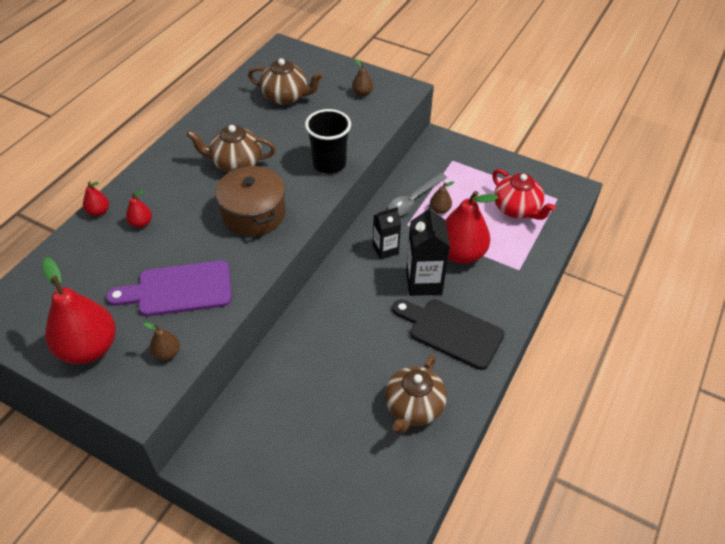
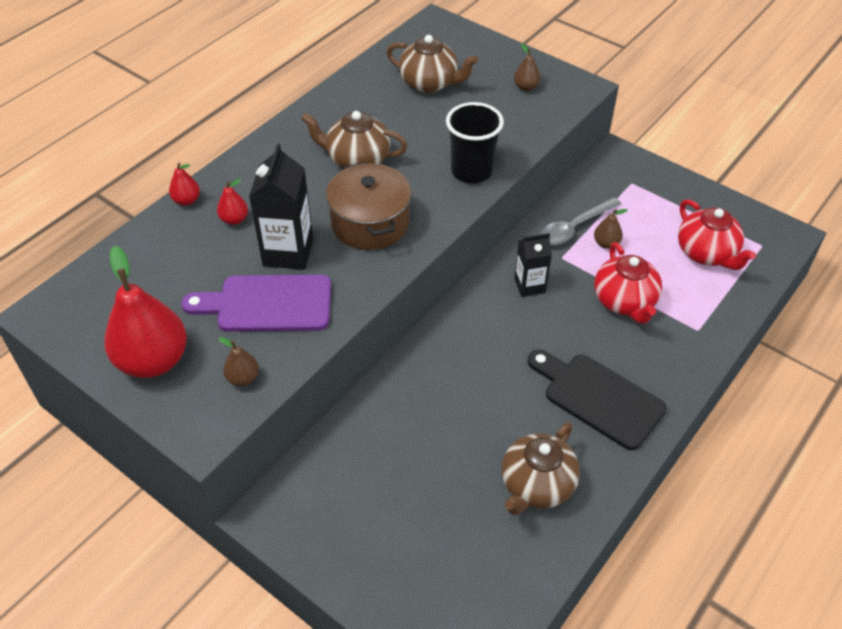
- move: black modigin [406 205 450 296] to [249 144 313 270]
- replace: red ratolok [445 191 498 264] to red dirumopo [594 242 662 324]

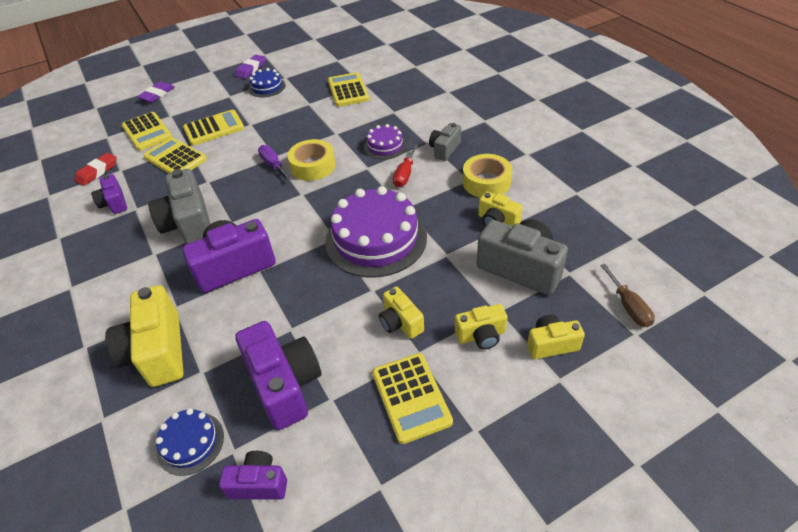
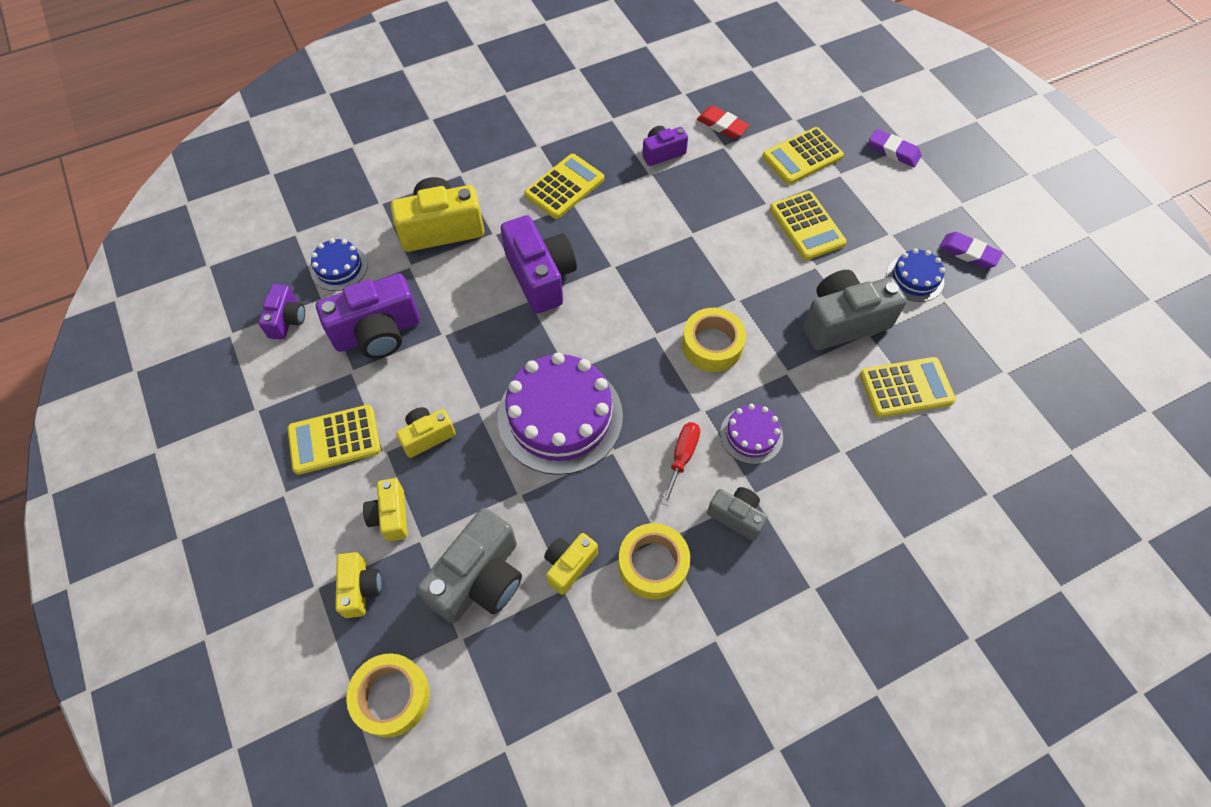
- delete: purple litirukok [258 145 292 180]
- move: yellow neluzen [144 138 207 173] to [524 154 604 219]
- move: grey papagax [148 169 210 244] to [803 270 907 350]
- replace: brown litirukok [600 264 655 327] to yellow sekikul [346 653 430 738]
- rotate: red litirukok [393 144 418 187] = [661 422 700 505] 90 degrees clockwise

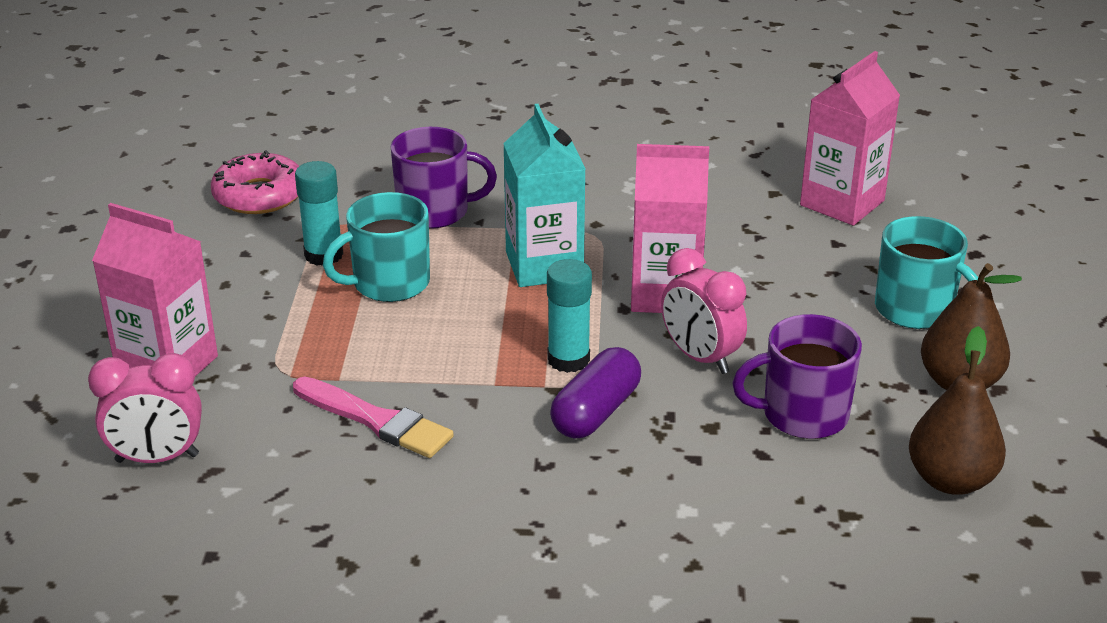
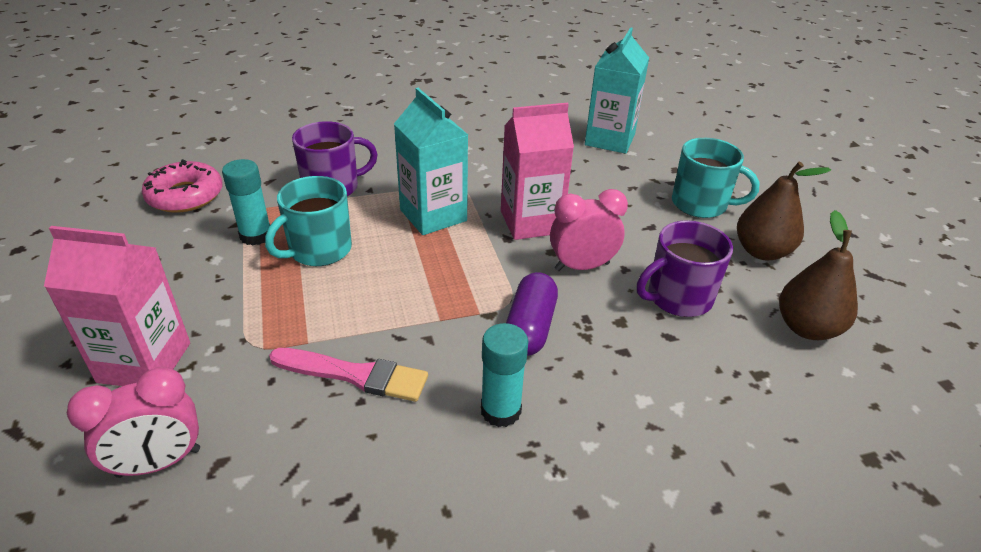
- move: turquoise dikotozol [547 259 592 373] to [481 323 528 427]
- recolor: pink modigin [800 51 900 226] to turquoise modigin [585 27 649 154]
- rotate: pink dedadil [661 248 747 374] = [550 189 628 271] 135 degrees clockwise

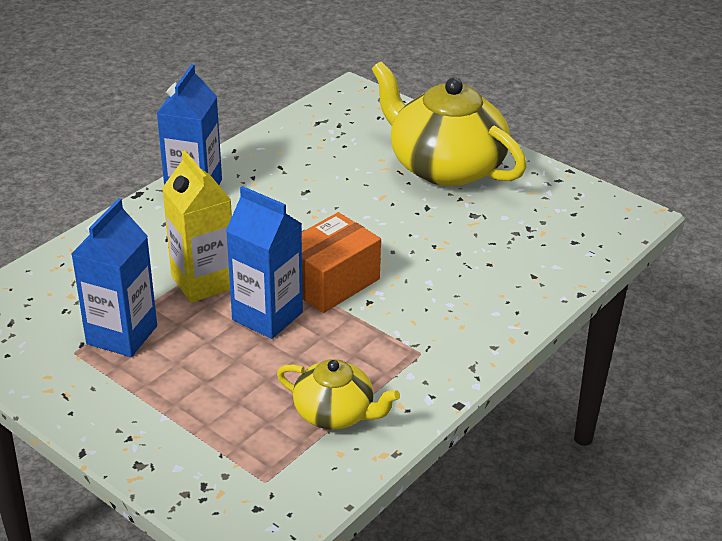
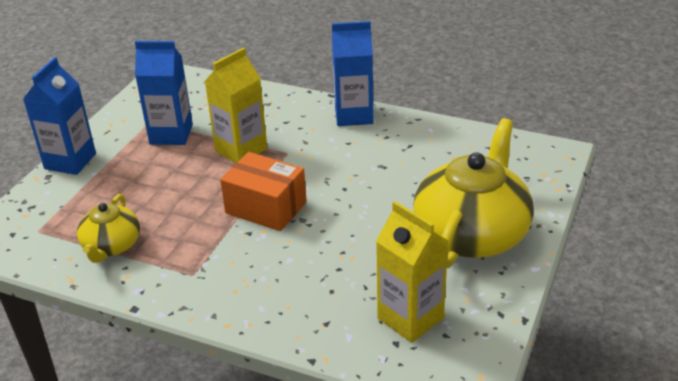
- insert: yellow modigin [376 201 449 343]
- move: blue modigin [226 186 303 339] to [23 57 96 175]

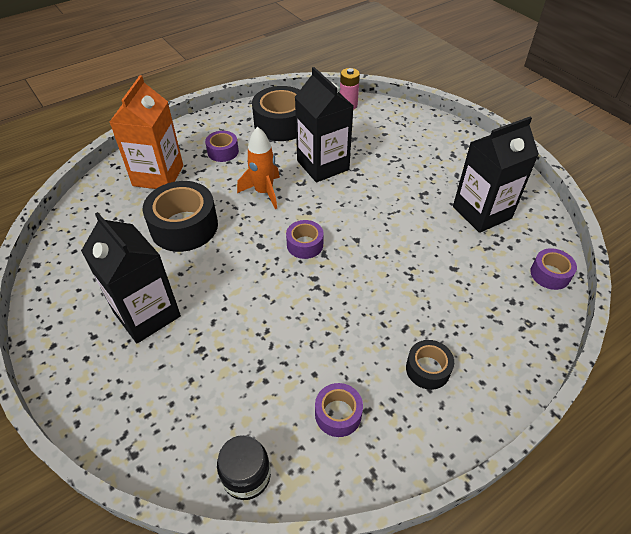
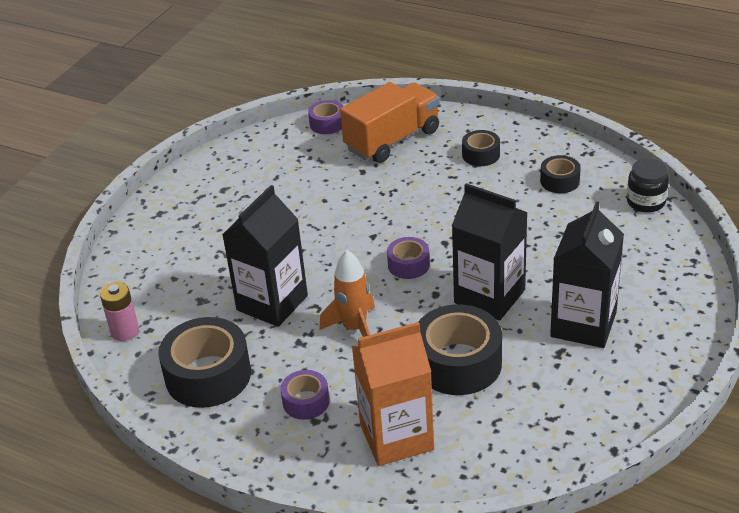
- insert: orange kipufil [340 82 440 163]
- move: black modigin [453 117 539 233] to [452 183 528 321]
- recolor: purple sekikul [315 383 363 437] to black sekikul [540 155 581 193]

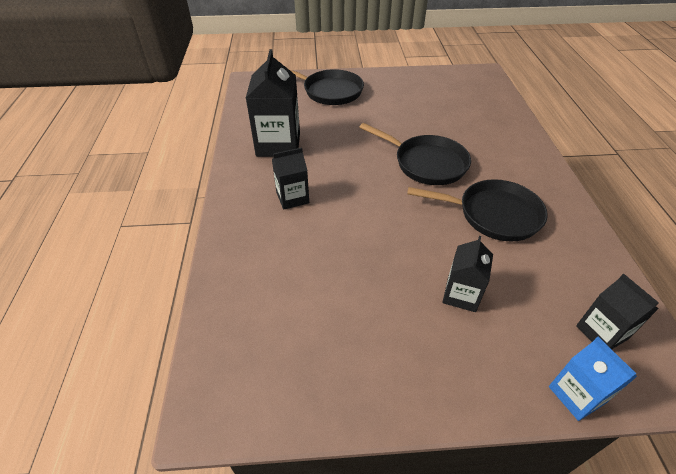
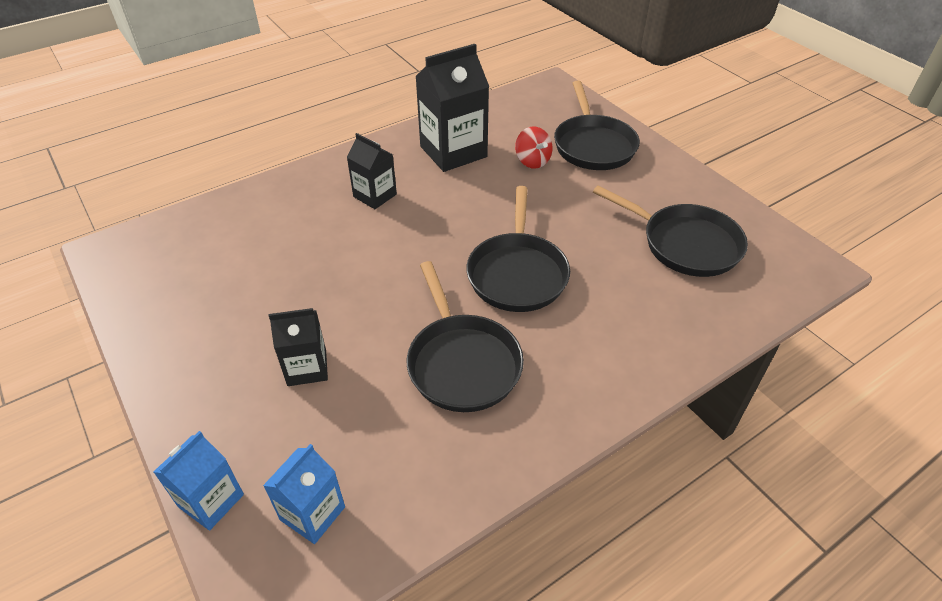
- insert: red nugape [515 126 553 169]
- insert: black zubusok [593 185 748 277]
- recolor: black modigin [576 274 659 349] to blue modigin [263 444 345 544]

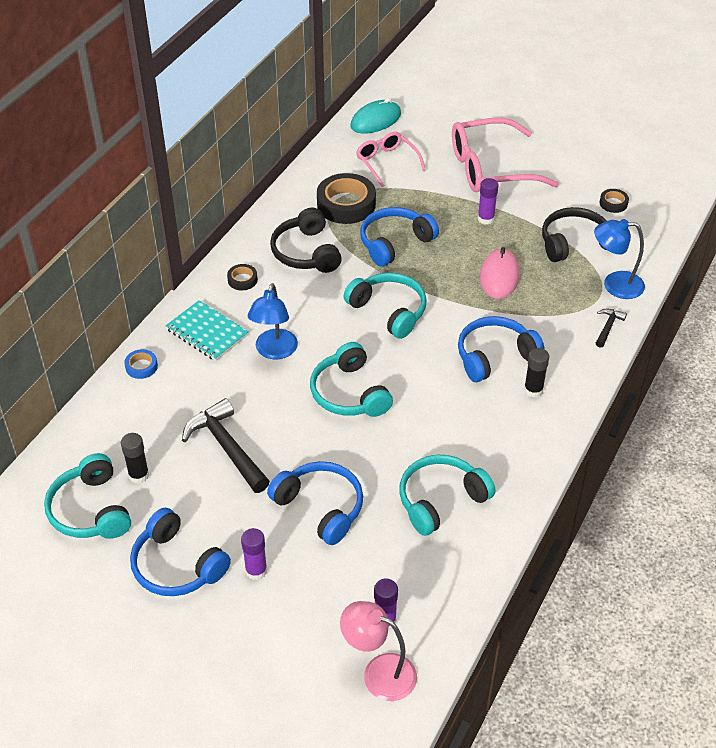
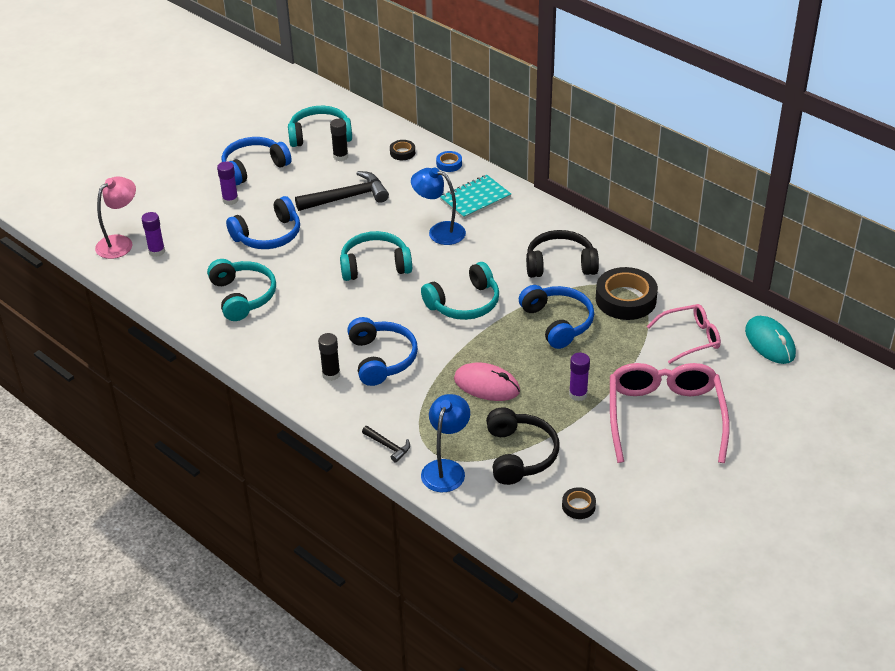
- move: black sekikul [227 264 258 290] to [390 140 415 160]

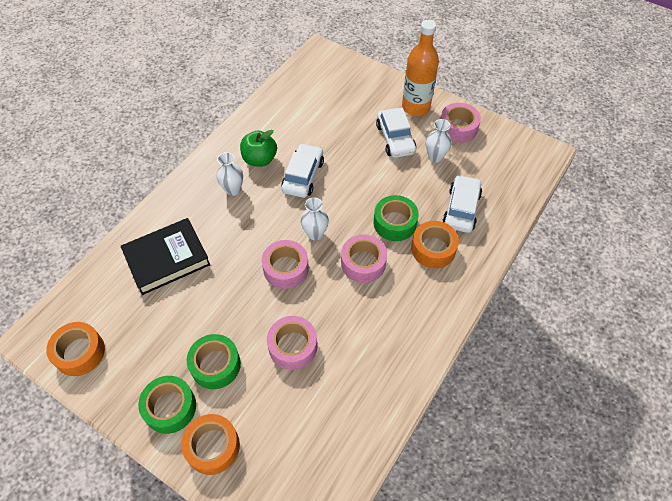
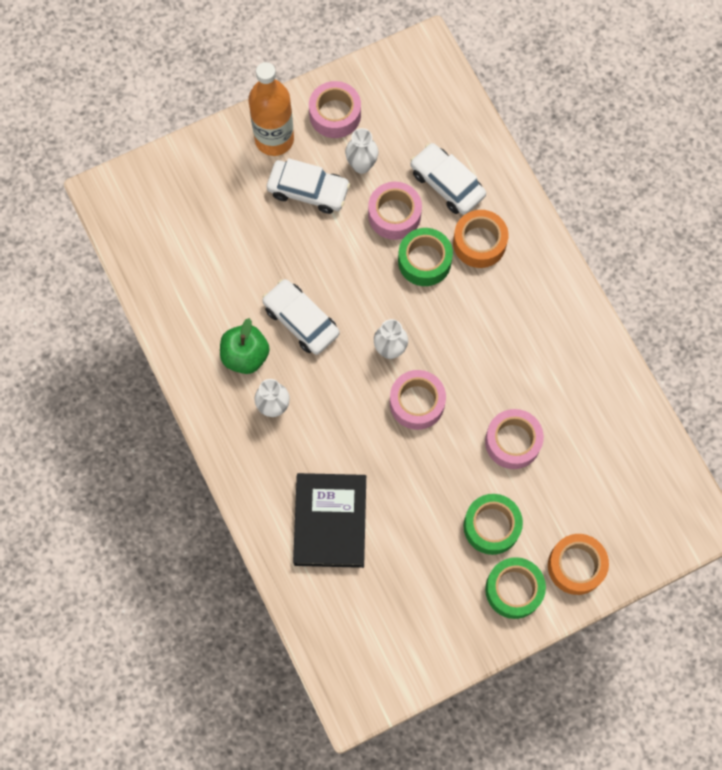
- delete: orange sekikul [46 322 105 376]
- move: pink sekikul [341 234 387 283] to [368 182 422 240]

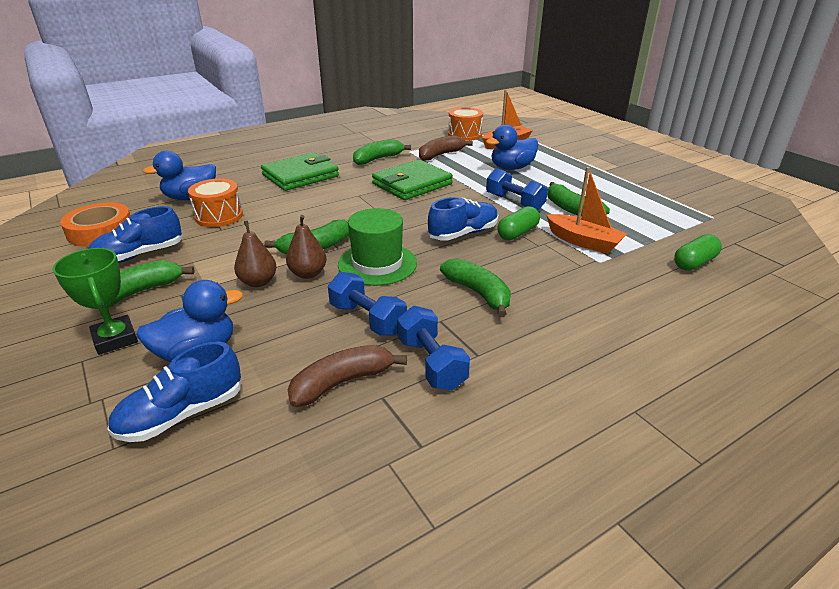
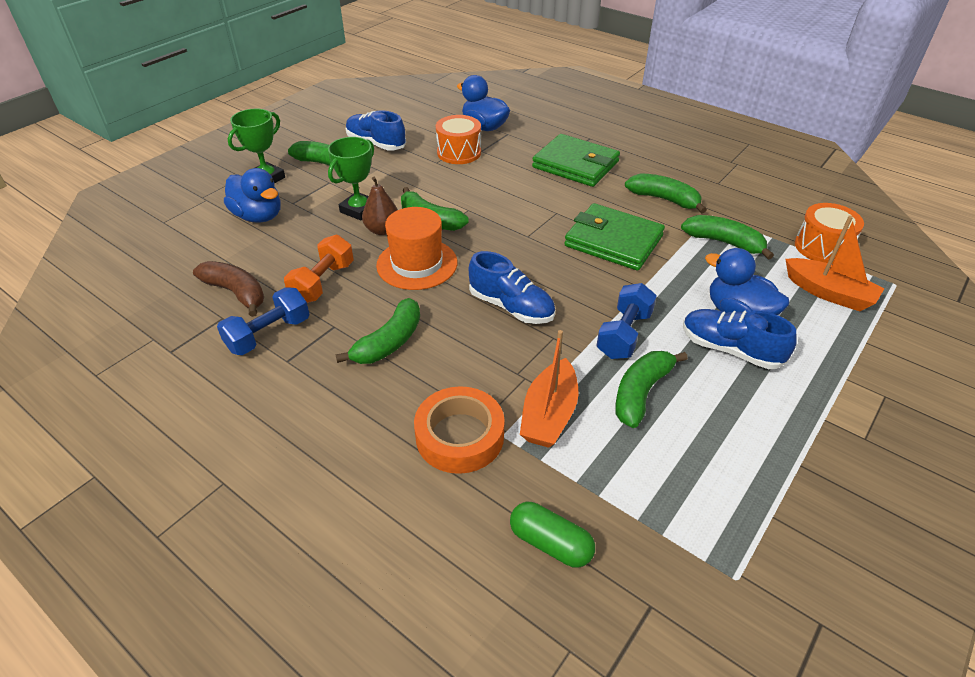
- delete: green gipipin [497 206 540 240]
- move: orange sekikul [60 203 131 247] to [414 386 504 474]
- move: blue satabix [107 341 241 442] to [683 309 797 369]
- replace: brown ratolok [234 221 277 287] to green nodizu [328 137 374 221]
- recolor: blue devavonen [328 272 407 336] to orange devavonen [284 235 354 303]
- recolor: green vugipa [338 208 417 286] to orange vugipa [376 207 457 290]
- recolor: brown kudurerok [419 135 473 161] to green kudurerok [681 215 774 260]

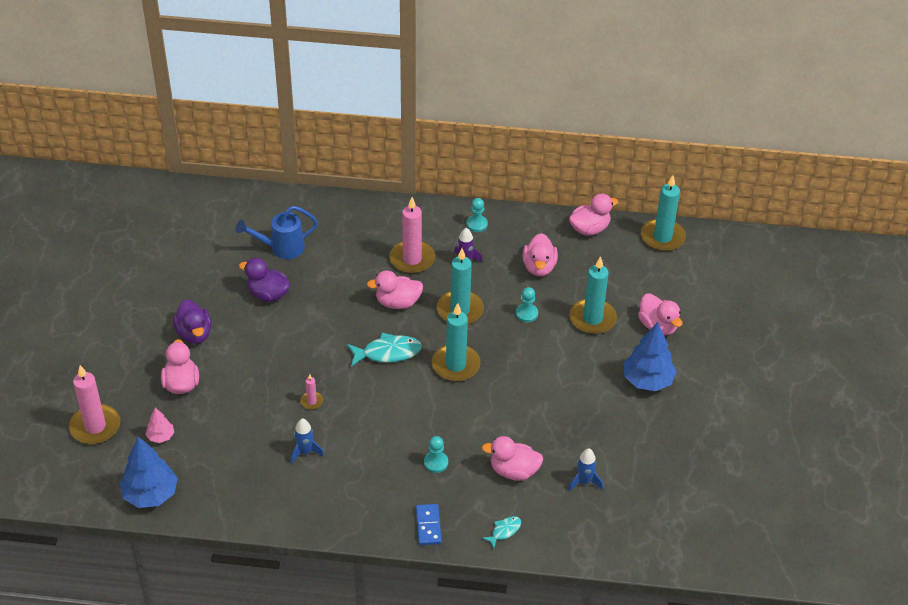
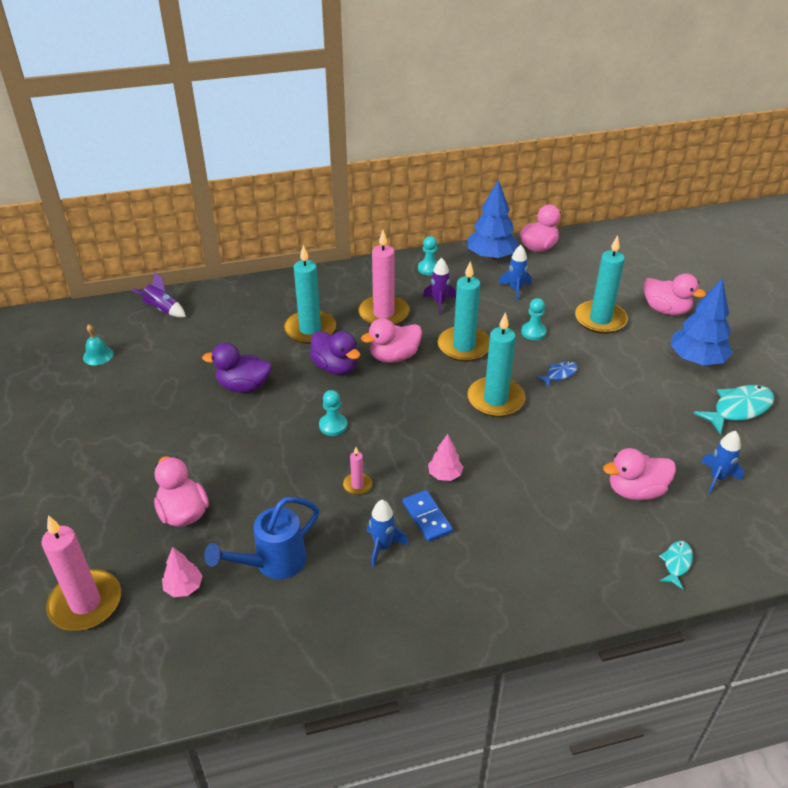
- insert: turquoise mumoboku [83 325 114 365]
- insert: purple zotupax [131 272 186 318]
- insert: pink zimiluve [428 434 463 481]
- insert: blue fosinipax [535 361 578 387]
- move: blue zimiluve [120 437 178 508] to [467 180 519 260]
- move: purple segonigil [173 300 211 344] to [310 331 360 375]
- move: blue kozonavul [236 206 318 259] to [204 497 319 579]
- move: turquoise fosinipax [347 333 422 367] to [693 385 774 435]
- move: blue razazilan [416 504 442 545] to [403 490 453 542]
- move: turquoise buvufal [424 436 448 473] to [319 390 347 436]
- move: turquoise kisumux [641 175 686 251] to [284 245 336 344]
- replace: pink segonigil [522 233 558 276] to blue zotupax [499 245 531 301]

